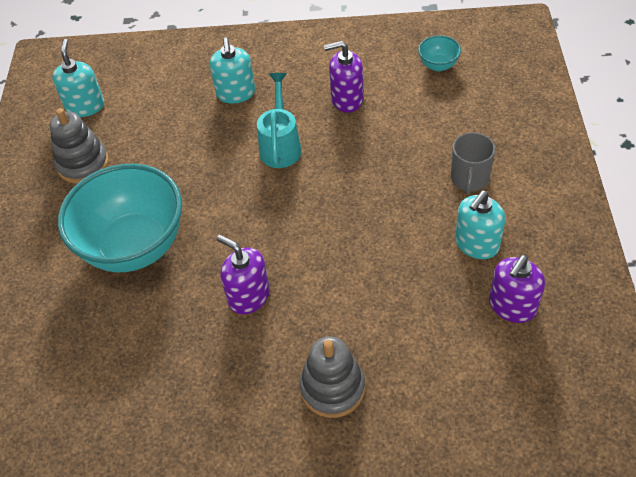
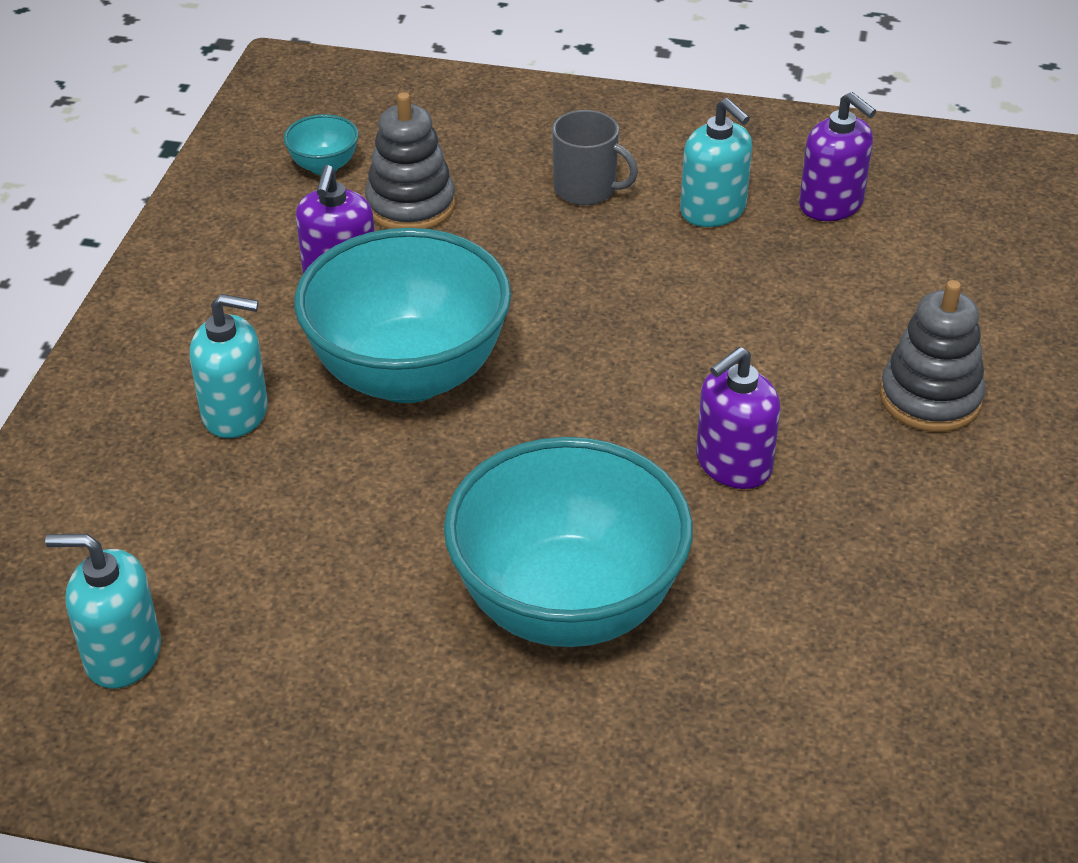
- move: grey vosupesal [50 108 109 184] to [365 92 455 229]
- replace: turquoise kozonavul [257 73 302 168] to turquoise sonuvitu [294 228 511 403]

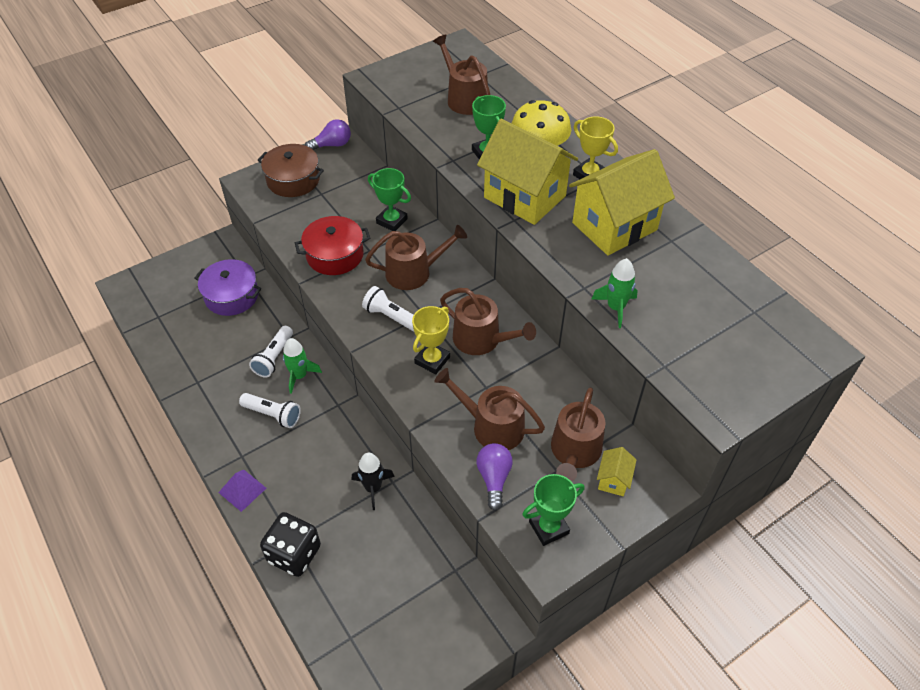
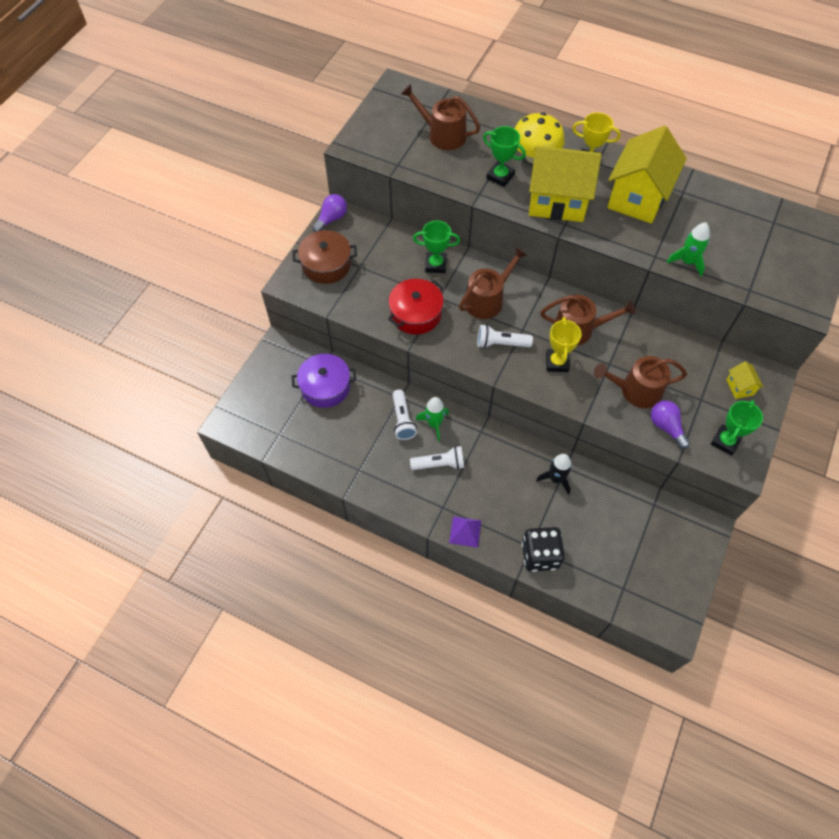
- delete: brown kozonavul [551 387 605 482]

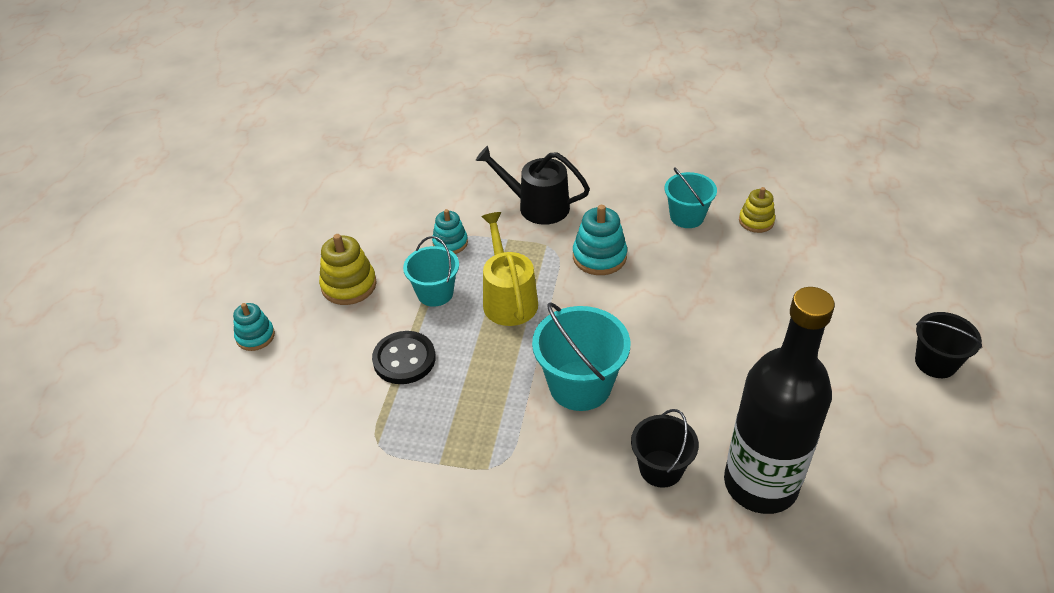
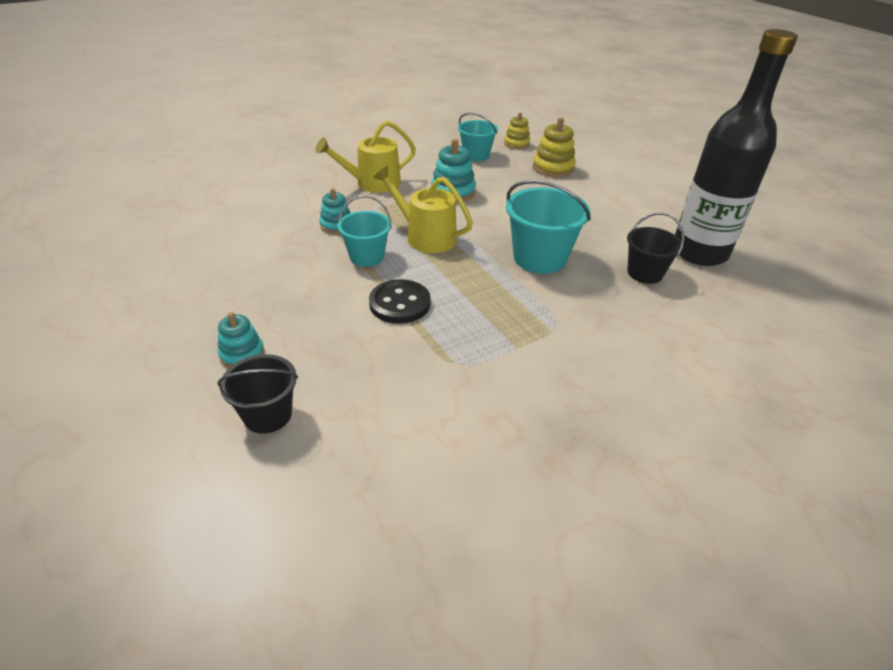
- move: yellow vosupesal [319 234 377 305] to [533 117 576 177]
- move: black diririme [915 312 982 378] to [218 354 298 434]
- recolor: black kozonavul [476 146 590 225] to yellow kozonavul [316 120 416 193]

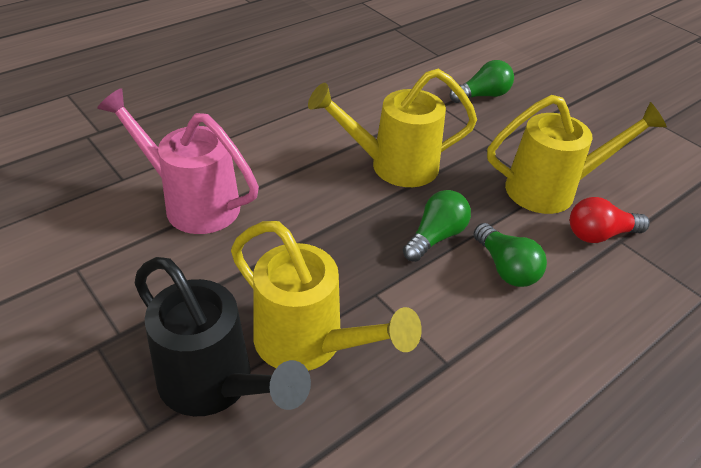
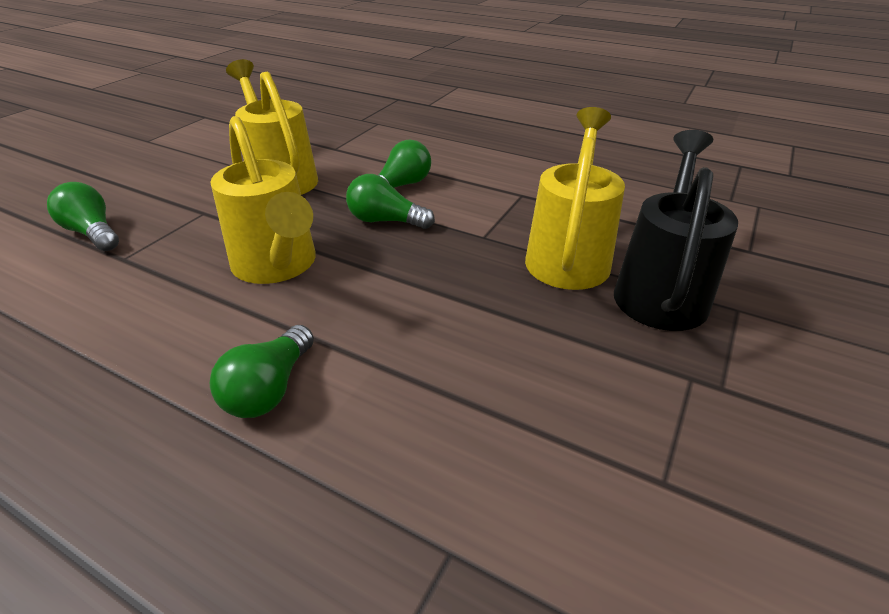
- delete: pink kozonavul [97 88 259 234]
- delete: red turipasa [570 197 650 243]
- insert: green turipasa [210 325 314 418]

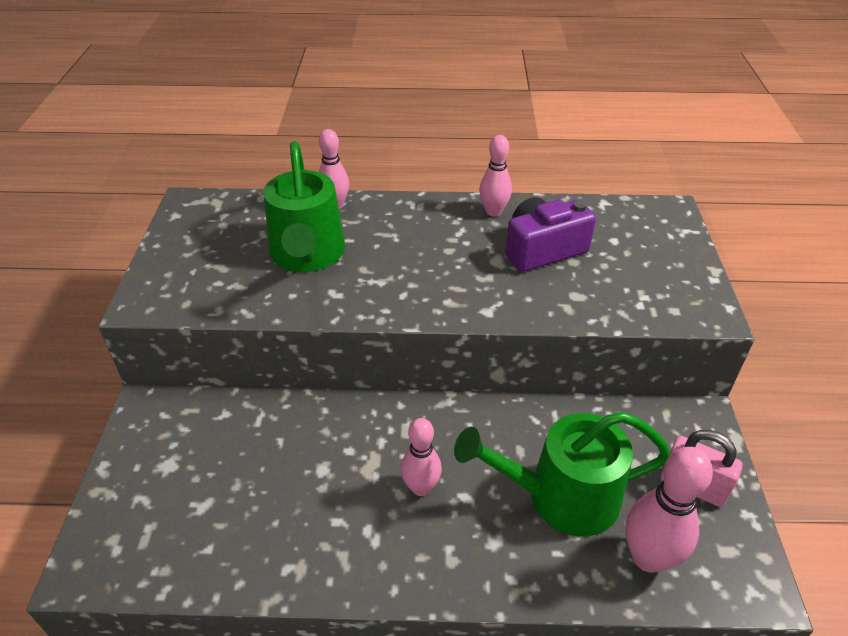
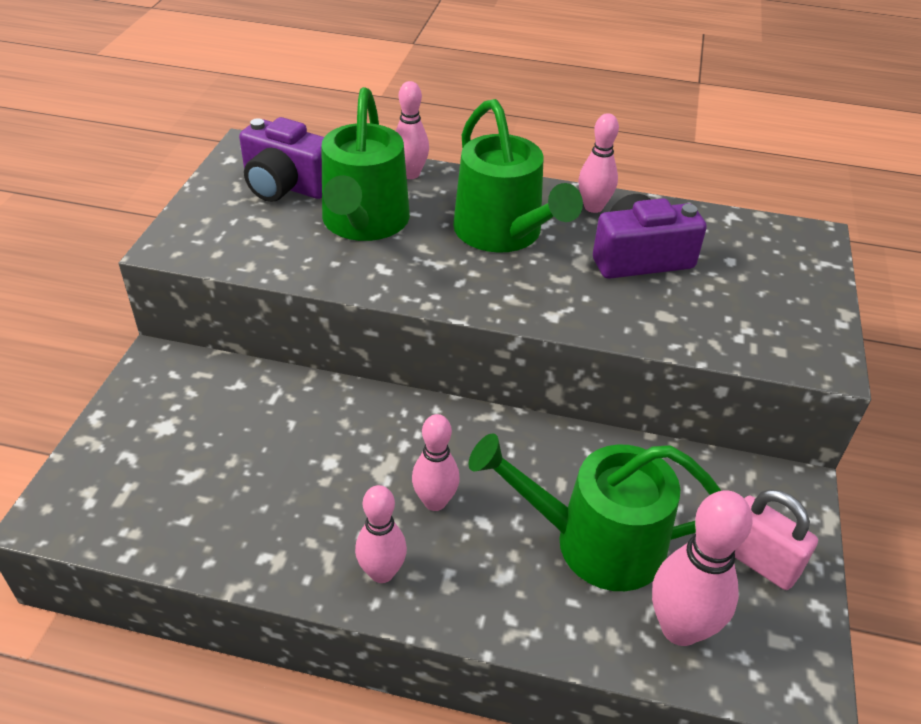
- insert: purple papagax [239 117 324 202]
- insert: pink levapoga [355 485 407 583]
- insert: green kozonavul [453 99 583 253]

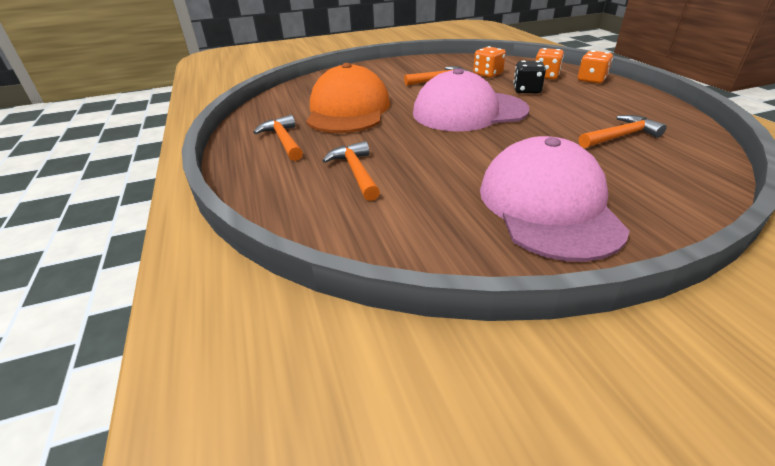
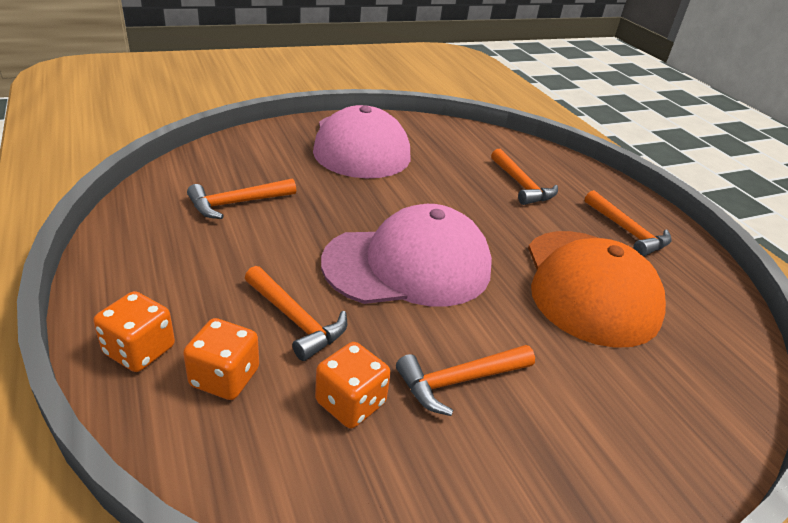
- replace: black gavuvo [513 61 546 93] to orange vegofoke [245 266 347 361]

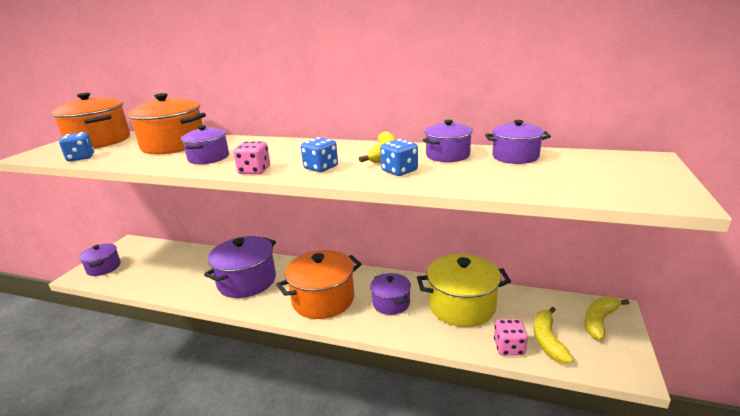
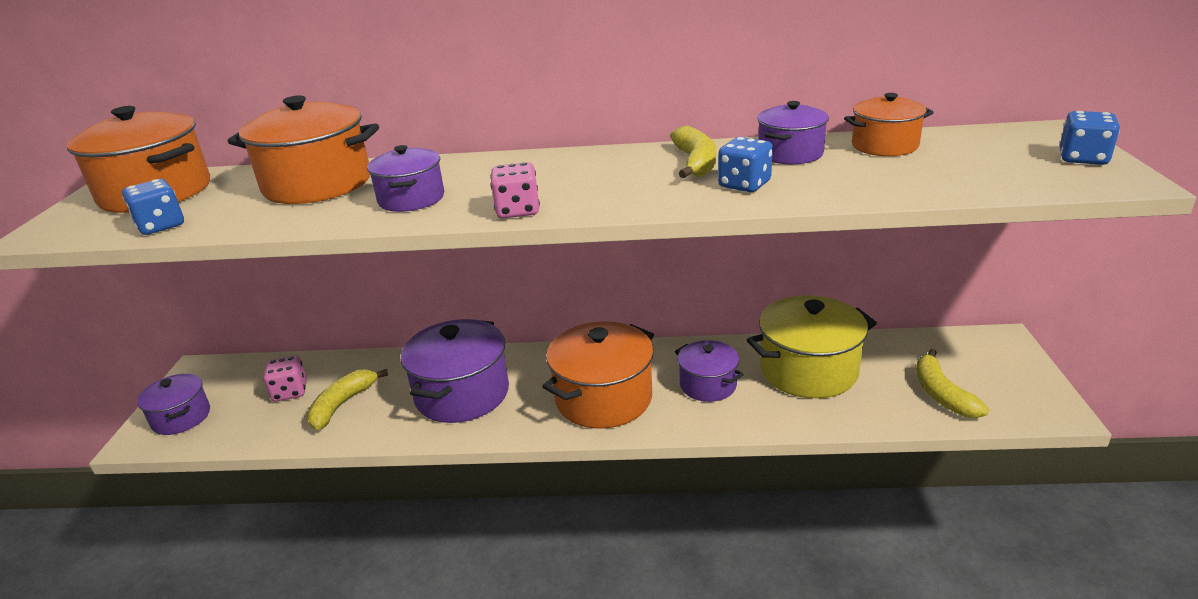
- move: blue gavuvo [301 137 338 172] to [1060 111 1120 165]
- move: pink gavuvo [494 319 528 356] to [263 356 307 402]
- move: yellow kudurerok [585 297 629 340] to [307 369 388 430]
- recolor: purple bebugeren [485 120 551 164] to orange bebugeren [844 93 934 156]

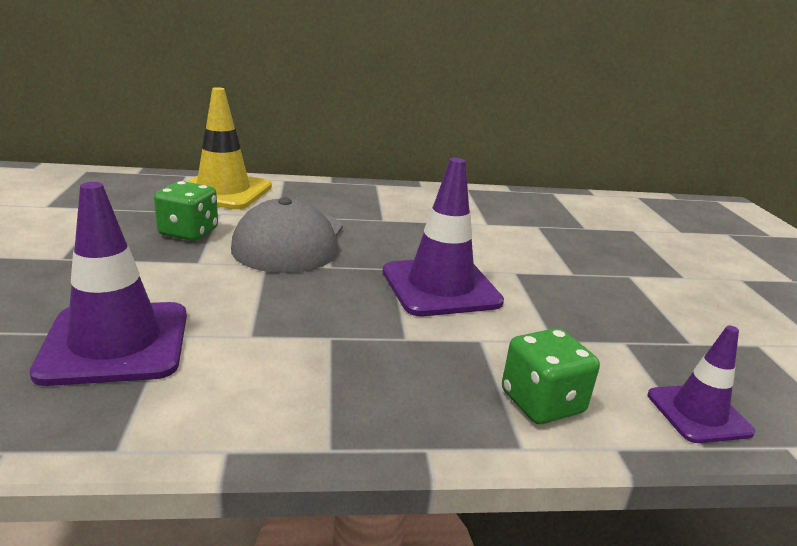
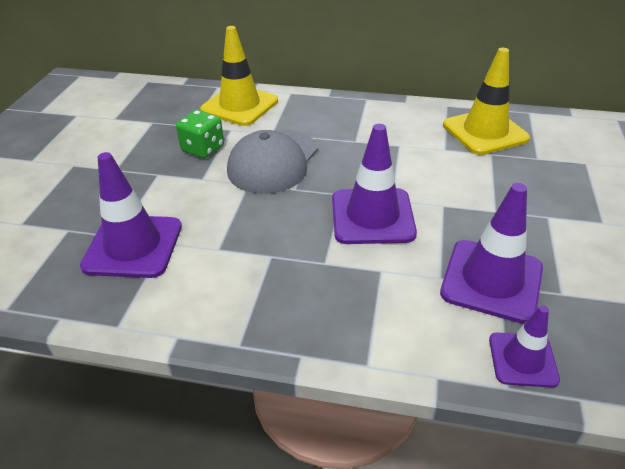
- delete: green gavuvo [502 328 600 424]
- insert: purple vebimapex [440 183 543 324]
- insert: yellow vebimapex [443 48 530 155]

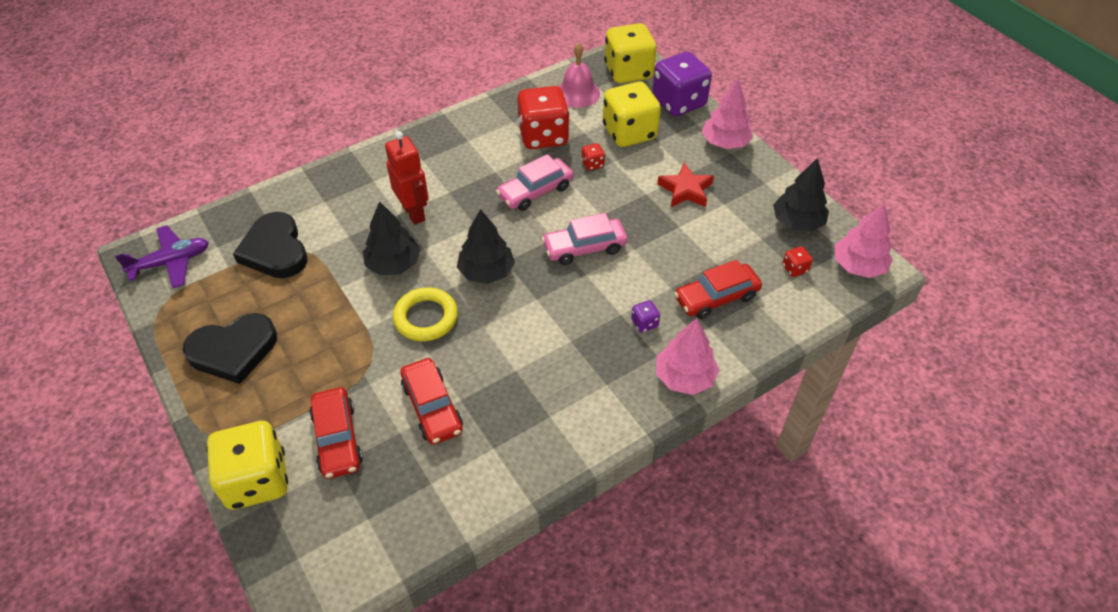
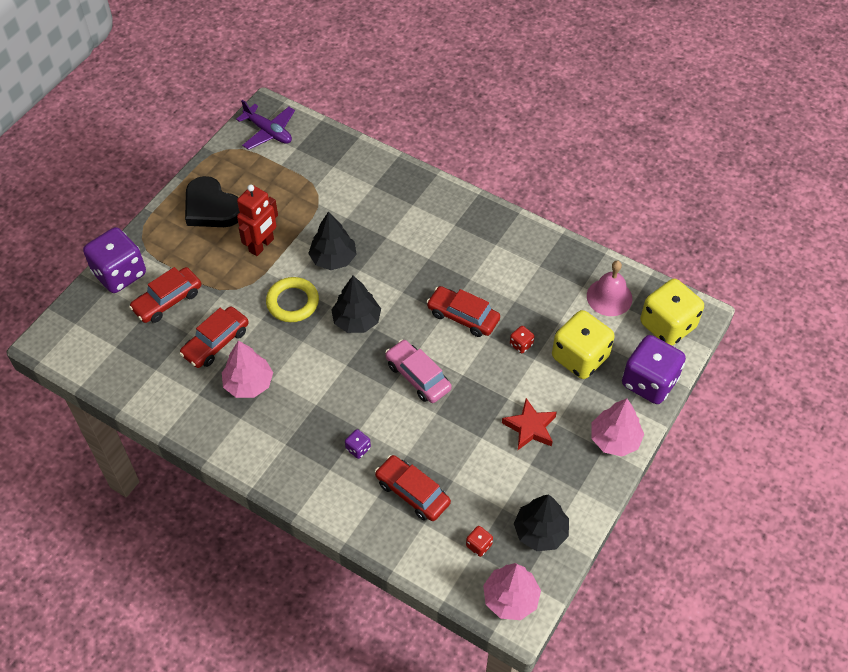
- delete: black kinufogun [233 212 308 278]
- delete: red gavuvo [517 86 570 149]
- move: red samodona [385 131 429 225] to [237 184 278 256]
- move: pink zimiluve [656 318 719 395] to [222 340 273 398]
- recolor: yellow gavuvo [206 421 288 510] to purple gavuvo [83 227 146 293]
- recolor: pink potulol [496 154 573 211] to red potulol [427 286 500 337]

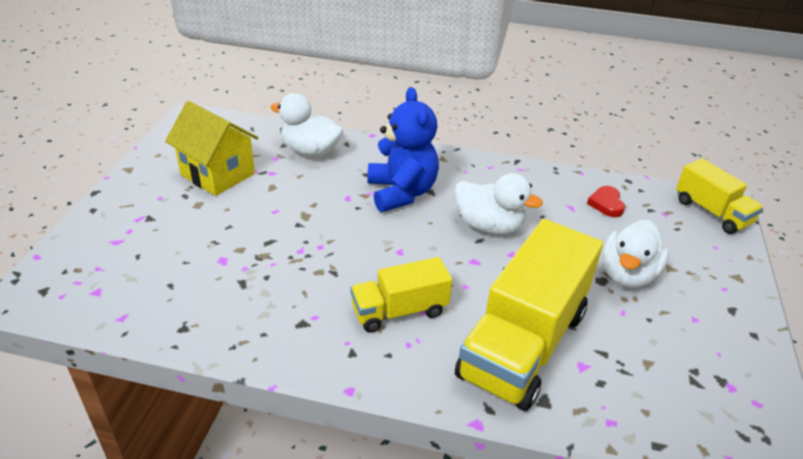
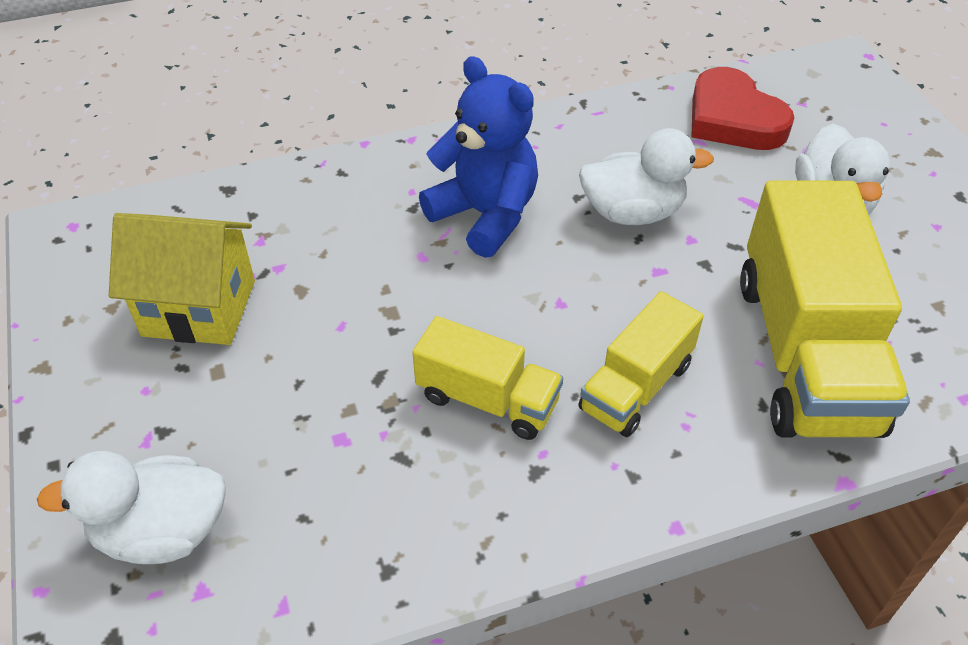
- move: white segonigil [270 93 343 157] to [37 451 226 564]
- move: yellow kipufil [676 158 763 234] to [412 316 563 440]
- resize: red kinufogun [587 186 625 217] = [691 67 794 150] x1.97

